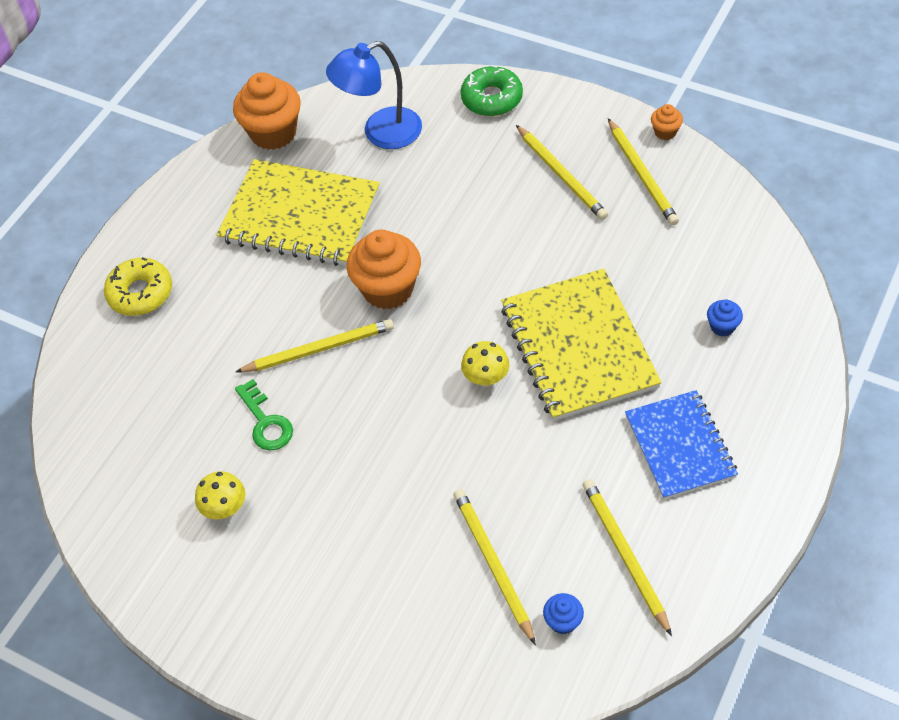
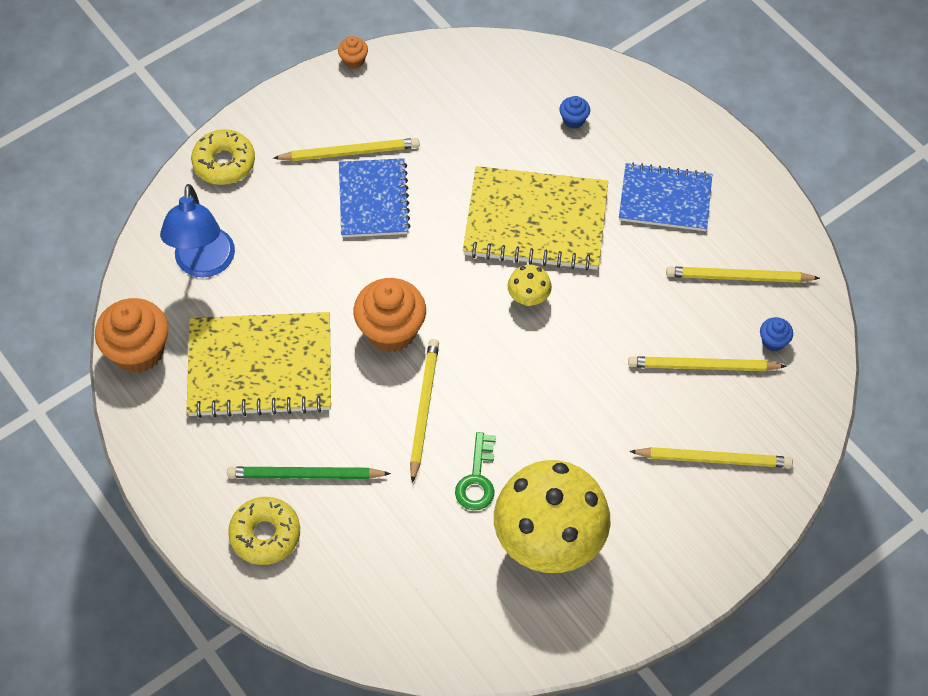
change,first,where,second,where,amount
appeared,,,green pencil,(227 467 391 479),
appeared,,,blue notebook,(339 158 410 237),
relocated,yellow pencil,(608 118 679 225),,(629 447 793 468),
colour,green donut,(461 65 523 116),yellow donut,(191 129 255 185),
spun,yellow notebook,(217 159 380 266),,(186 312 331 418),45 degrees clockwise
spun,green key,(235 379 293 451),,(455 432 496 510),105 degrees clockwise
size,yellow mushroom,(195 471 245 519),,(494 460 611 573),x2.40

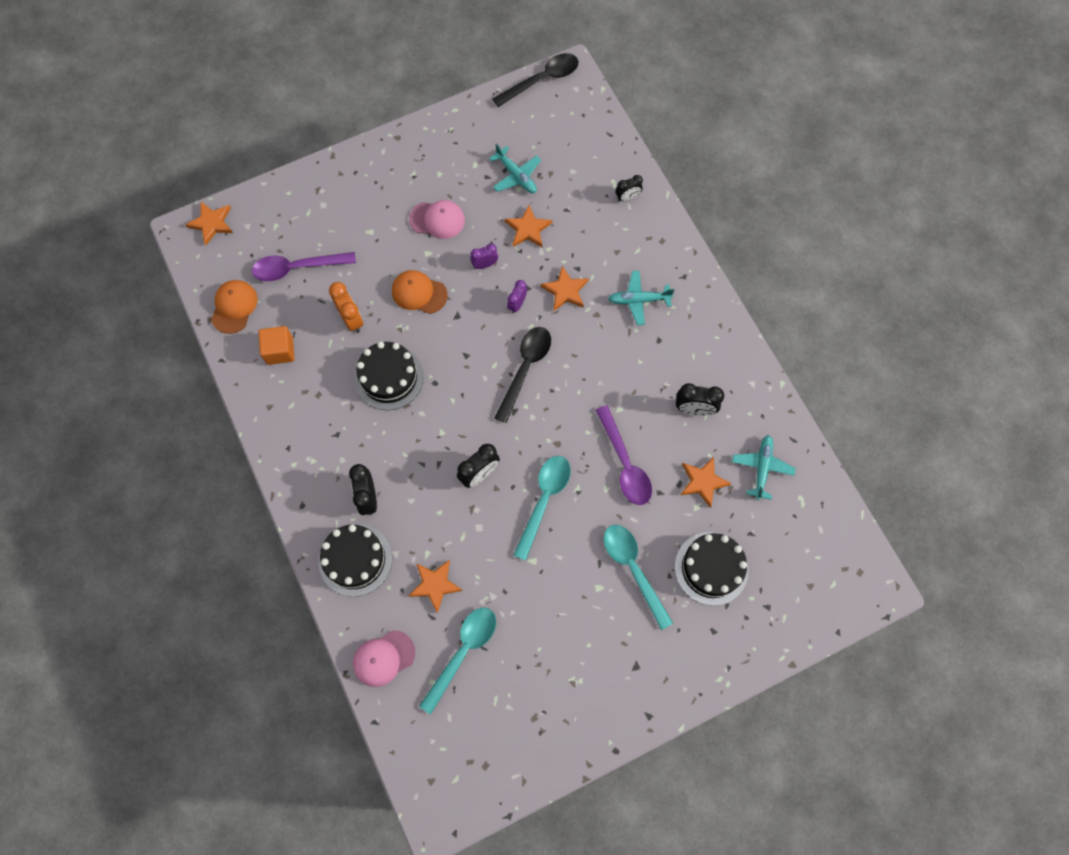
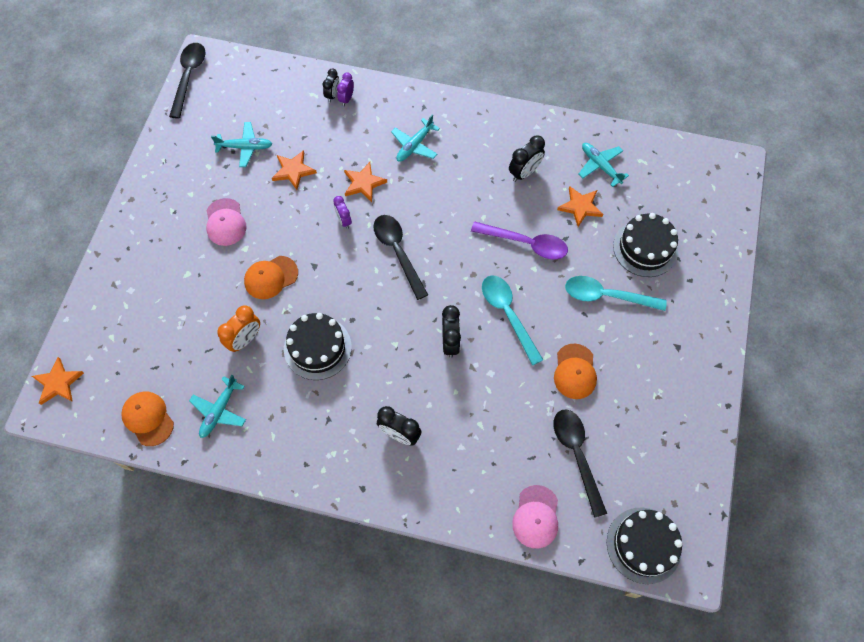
change,first,where,second,where,amount
missing,purple spoon,(252 252 356 281),,,
missing,orange star,(409 560 463 613),,,
appeared,,,orange cap,(554 344 597 399),
relocated,black cake,(319 524 392 597),,(607 508 682 584),
relocated,purple clock,(470 244 498 269),,(337 72 354 106),
exchanged,orange cube,(259 326 294 365),turquoise plane,(189 375 246 438),
colour,turquoise spoon,(419 608 496 714),black spoon,(553 409 607 518),
spun,orange clock,(329 282 364 333),,(217 305 260 352),120 degrees clockwise
spun,pink cap,(409 200 465 239),,(206 198 246 246),120 degrees clockwise

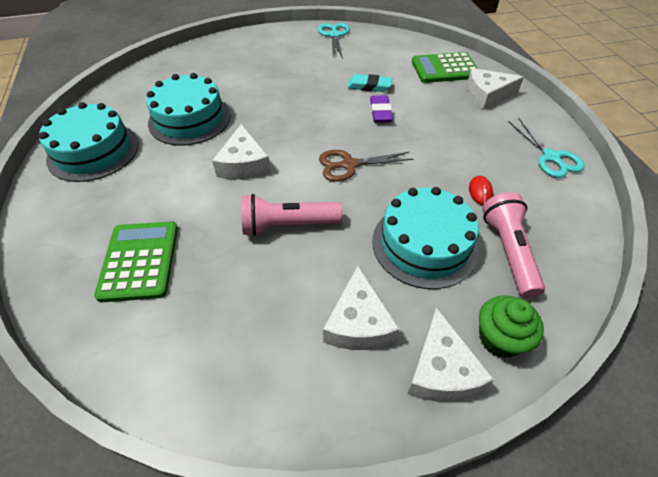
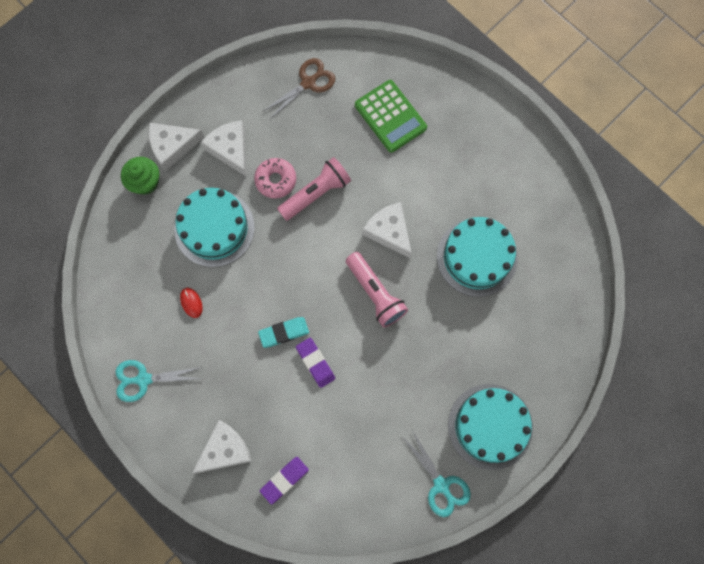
change,first,where,second,where,amount
appeared,,,pink donut,(254 158 296 198),
relocated,turquoise cake,(39 102 139 182),,(448 384 533 470),
relocated,brown scissors,(319 150 413 182),,(262 58 335 120),
relocated,turquoise eraser,(347 74 392 92),,(258 317 309 348),
relocated,pink flashlight,(482 192 545 298),,(346 252 408 327),
exchanged,green calculator,(412 52 478 83),purple eraser,(260 457 309 504),
spun,white cheese,(407 307 494 402),,(148 123 205 171),75 degrees counterclockwise
spun,turquoise scissors,(508 117 585 178),,(115 360 203 402),45 degrees counterclockwise

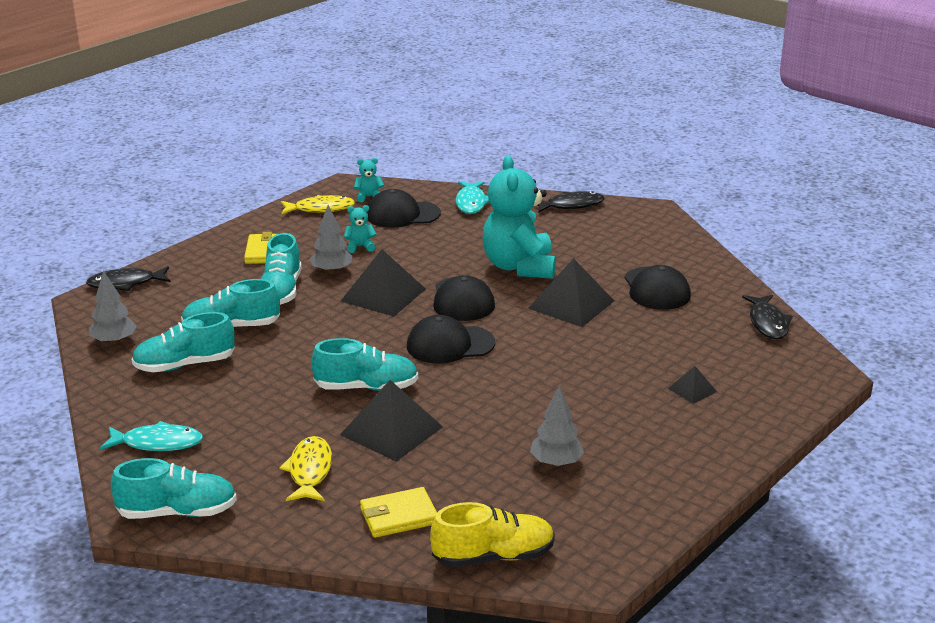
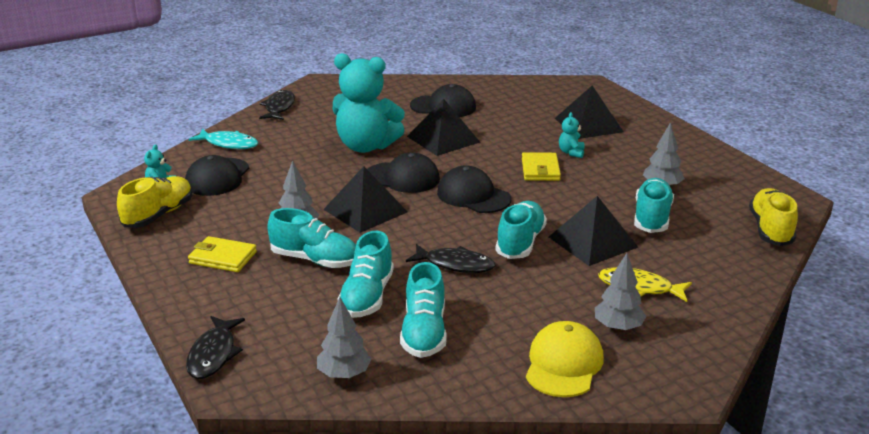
change,first,where,second,where,amount
appeared,,,grey tree,(595 253 646 331),
relocated,turquoise shoe,(111 458 237 519),,(634 178 674 233),
relocated,turquoise teddy bear,(344 205 376 253),,(559 112 585 158),
relocated,yellow wallet,(360 487 437 538),,(522 152 561 181),
relocated,black fish,(742 295 793 340),,(406 244 495 273),
exchanged,turquoise fish,(100 421 203 451),yellow cap,(526 321 604 397),
exchanged,yellow fish,(281 195 355 215),yellow shoe,(117 176 192 228),
spun,black cap,(407 315 495 364),,(437 165 511 213),120 degrees clockwise
size,black pyramid,(668 366 717 404),,(555 86 623 139),x2.01

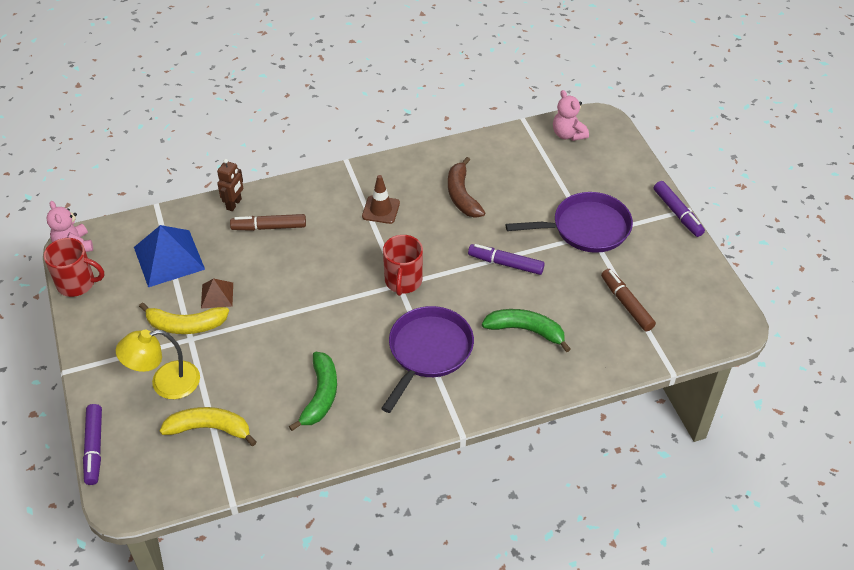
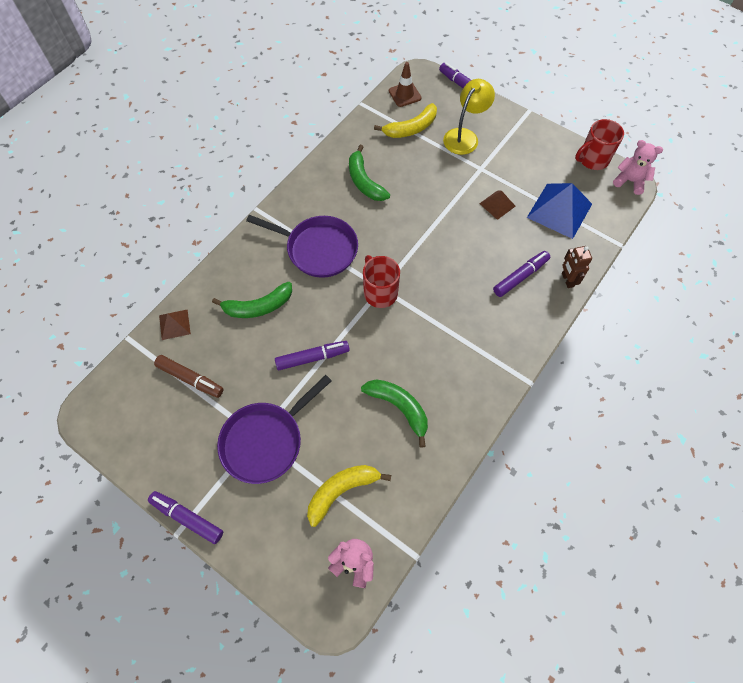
change,first,where,second,where,amount
appeared,,,brown pyramid,(159 309 191 340),
relocated,yellow banana,(139 302 229 334),,(307 465 391 527),
relocated,brown traffic cone,(362 175 400 224),,(389 62 422 107),
colour,brown marker,(230 214 306 231),purple marker,(493 251 550 297),
colour,brown banana,(448 157 485 218),green banana,(361 379 428 447),
spun,purple pan,(381 306 474 413),,(246 215 358 278),60 degrees counterclockwise

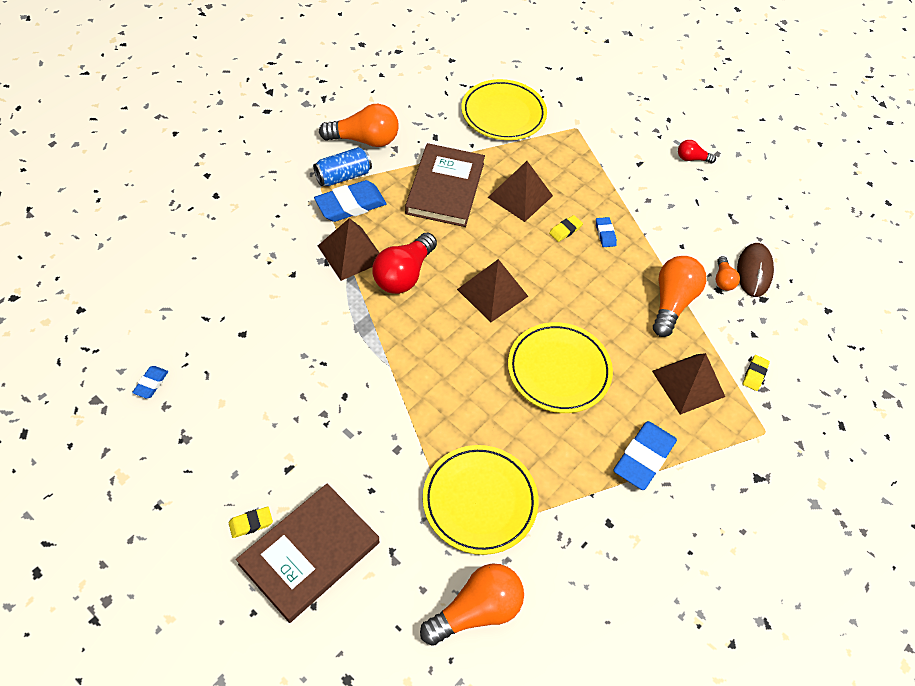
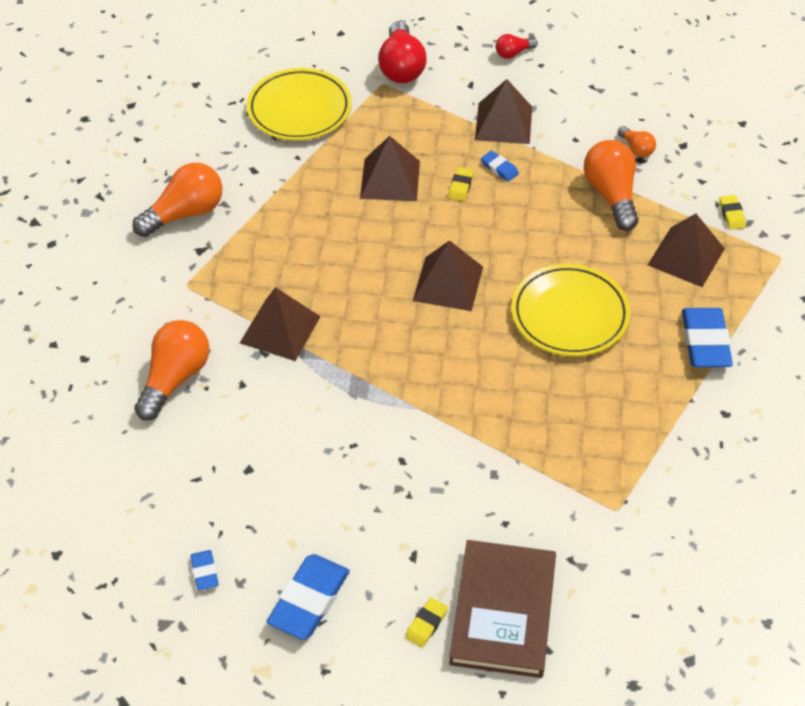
change,first,where,second,where,amount
missing,blue can,(313 147 372 186),,,
missing,brown book,(405 143 485 227),,,
missing,yellow plate,(423 445 539 555),,,
missing,brown mouse,(737 243 774 297),,,
appeared,,,brown pyramid,(475 79 532 144),
relocated,blue eraser,(314 180 386 222),,(266 554 350 640),
relocated,red light bulb,(372 233 437 294),,(378 21 427 83),
relocated,orange light bulb,(420 563 524 646),,(134 320 210 420),

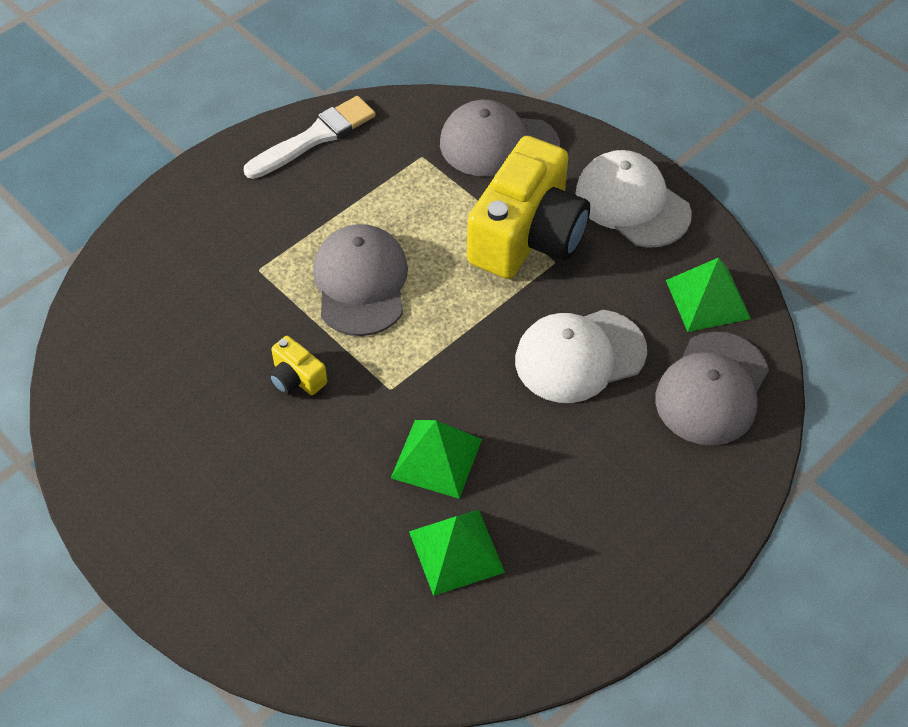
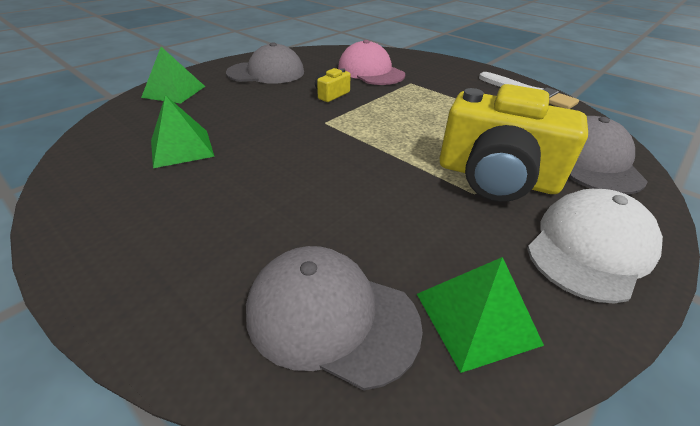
change,first,where,second,where,amount
missing,white cap,(515 310 647 403),,,
appeared,,,pink cap,(338 40 405 85),
relocated,grey cap,(313 224 408 336),,(226 42 304 84),
relocated,green pyramid,(391 420 482 499),,(141 47 205 104),

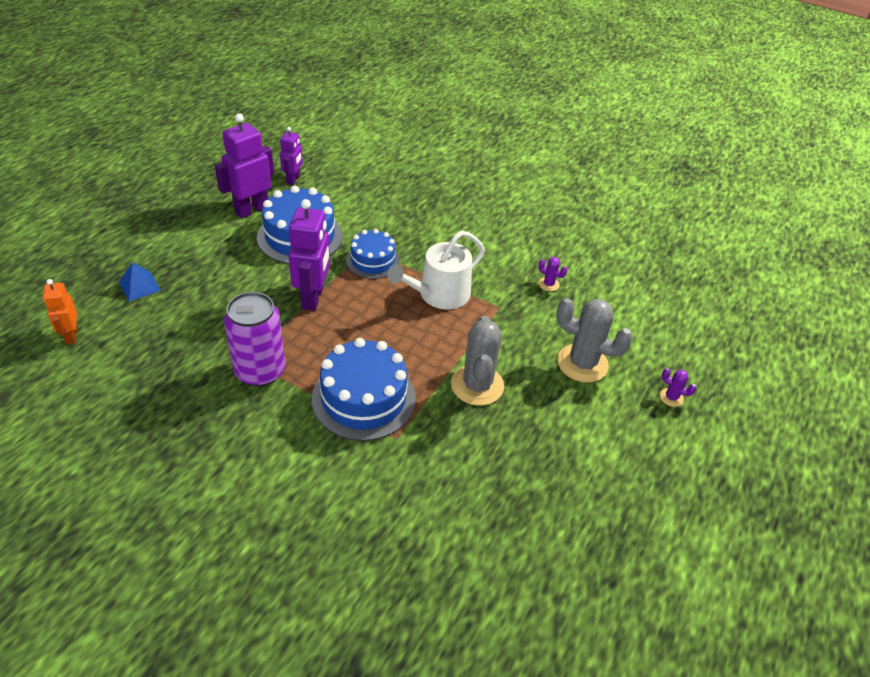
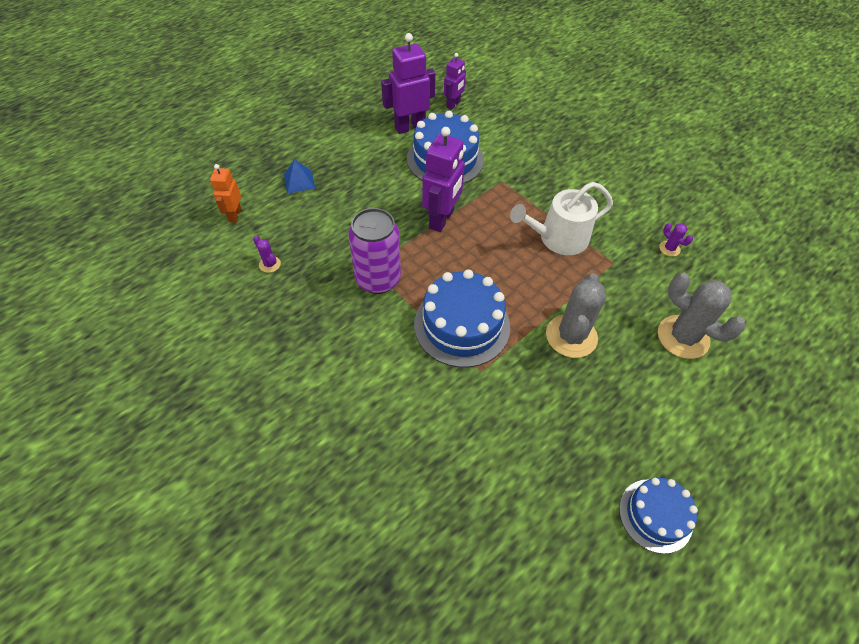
change,first,where,second,where,amount
relocated,blue cake,(346 229 400 279),,(619 478 698 554),
relocated,purple cactus,(660 368 696 407),,(253 236 281 273),

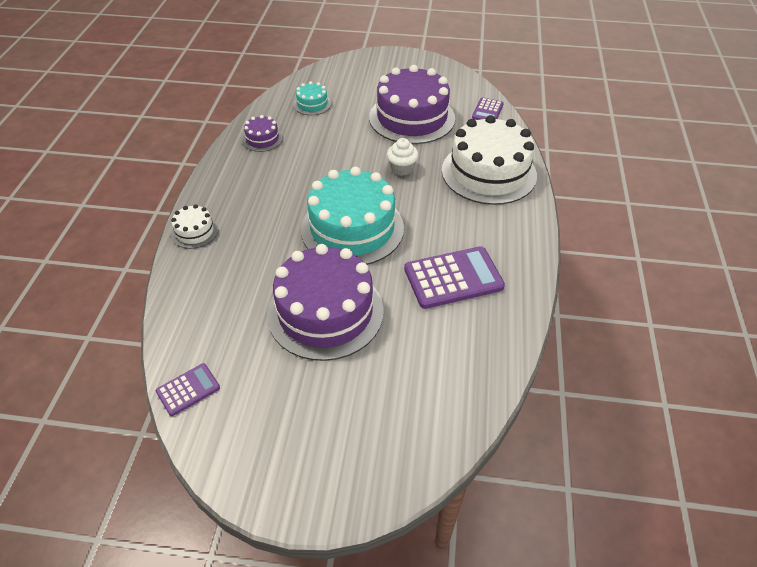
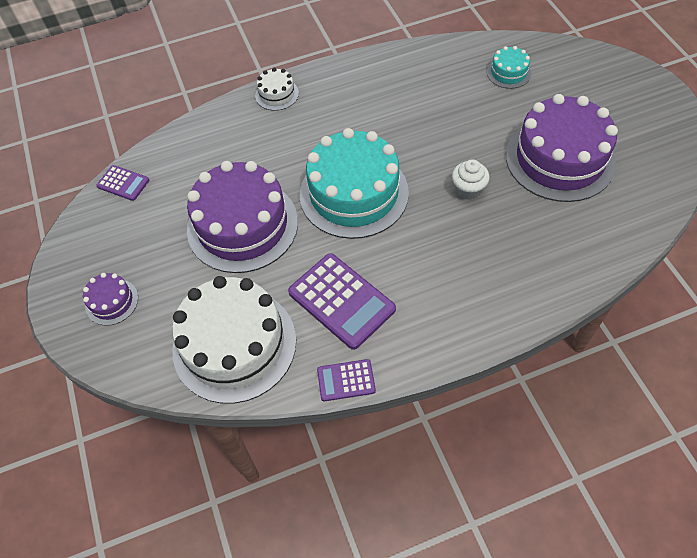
change,first,where,second,where,amount
relocated,purple cake,(243 115 283 152),,(83 273 138 326),
relocated,white cake,(442 115 537 205),,(172 276 296 404),
relocated,purple calculator,(472 97 504 120),,(317 359 376 401),

